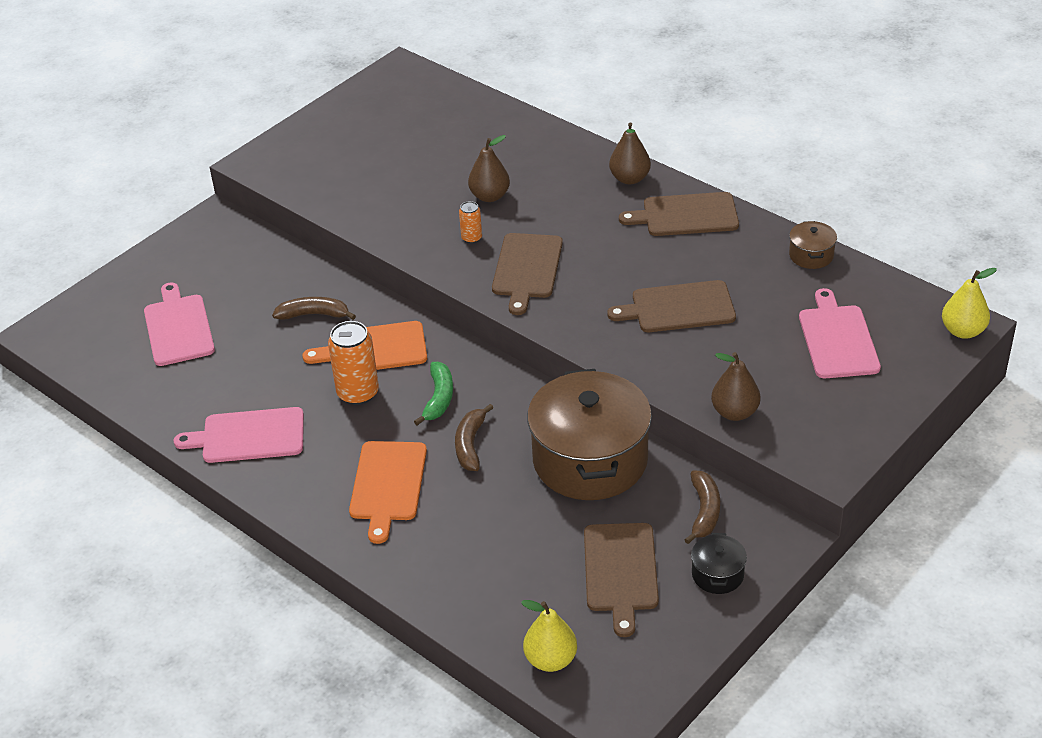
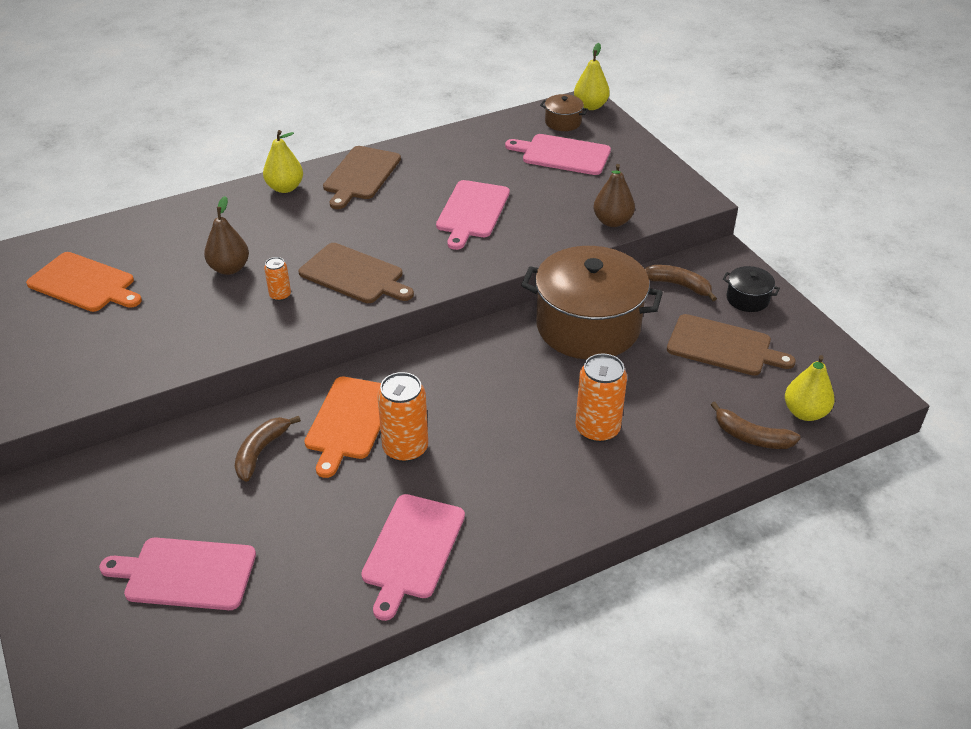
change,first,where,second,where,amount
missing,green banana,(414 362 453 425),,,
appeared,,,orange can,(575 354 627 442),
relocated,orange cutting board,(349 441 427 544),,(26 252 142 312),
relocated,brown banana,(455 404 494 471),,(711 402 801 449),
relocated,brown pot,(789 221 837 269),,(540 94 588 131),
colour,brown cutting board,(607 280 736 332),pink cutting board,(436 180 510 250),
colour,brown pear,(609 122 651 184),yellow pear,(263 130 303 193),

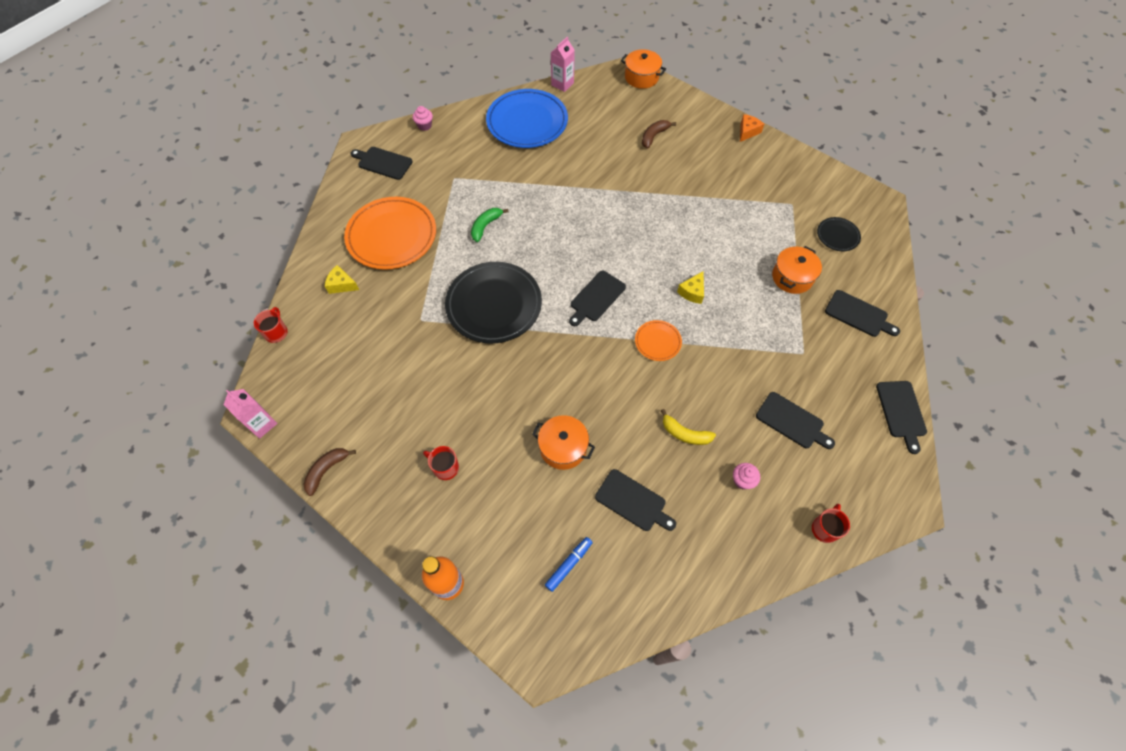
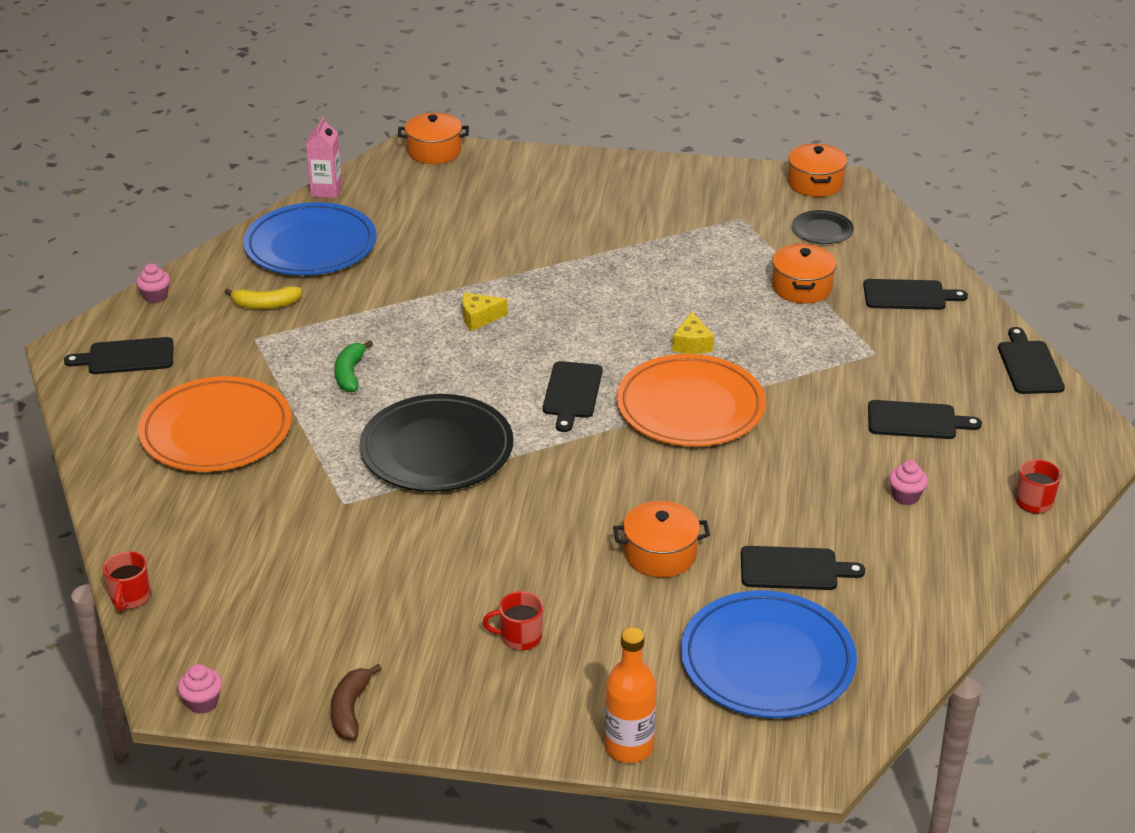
change,first,where,second,where,amount
missing,brown banana,(642 120 676 149),,,
missing,orange cheese,(740 114 764 142),,,
appeared,,,orange pot,(788 144 847 197),
relocated,yellow cheese,(325 265 359 294),,(462 293 508 331),
relocated,yellow banana,(661 409 716 445),,(224 286 302 309),
exchanged,pink carton,(224 389 278 439),pink cupcake,(178 664 222 714),
exchanged,blue marker,(545 537 593 592),blue plate,(681 590 857 718),
spun,red mug,(254 307 288 343),,(103 551 151 612),150 degrees counterclockwise
spun,black cutting board,(876 381 927 454),,(998 327 1065 394),150 degrees counterclockwise
size,orange plate,(635 320 682 361),,(616 354 766 446),x2.11

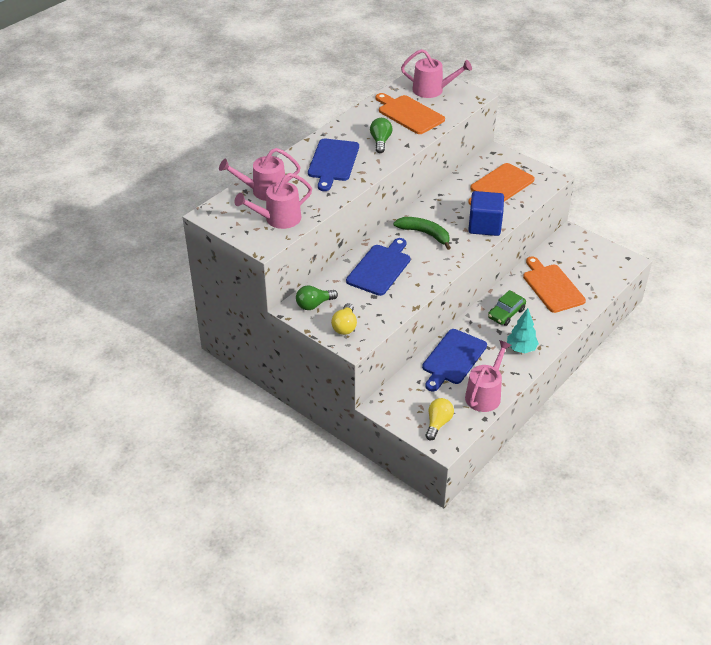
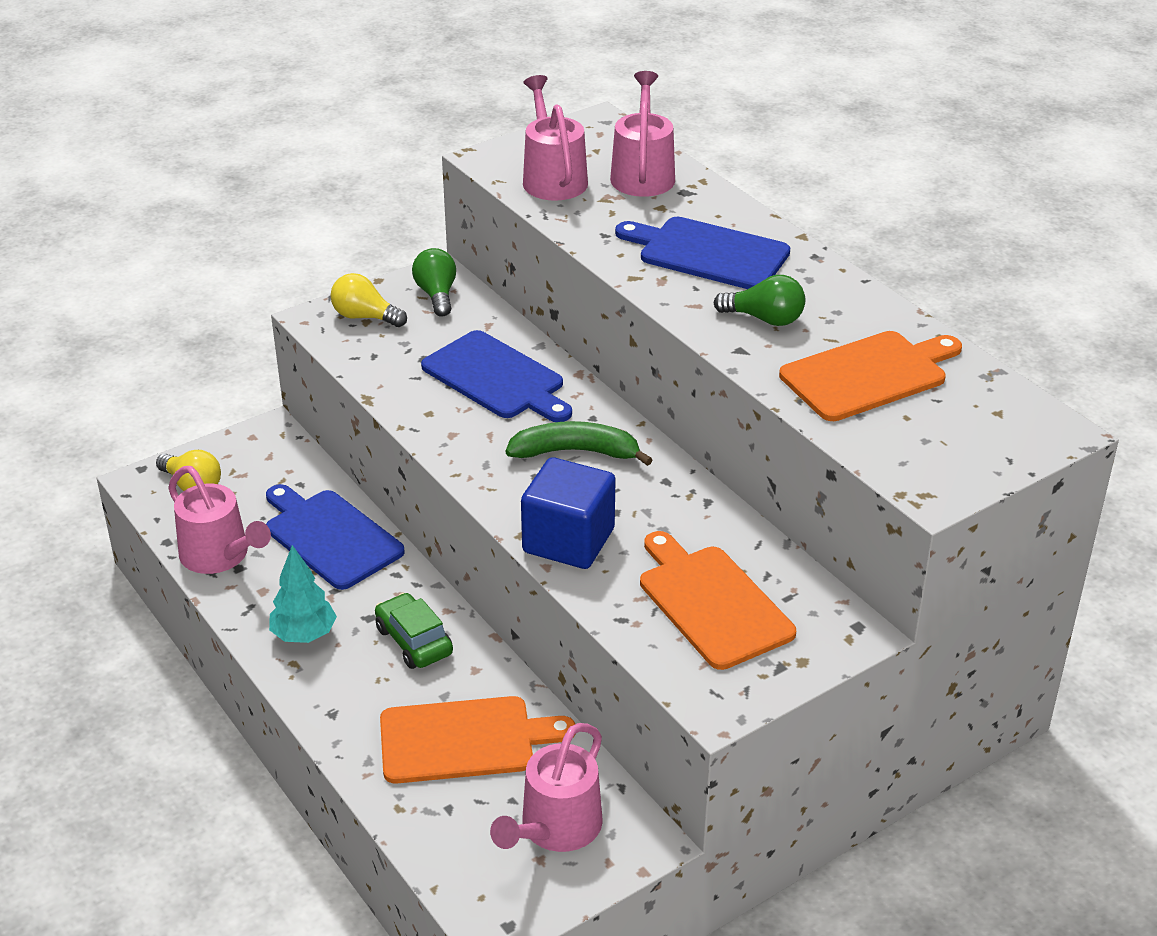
change,first,where,second,where,amount
relocated,pink watering can,(401 49 472 98),,(490 723 603 852),
spun,green banana,(393 217 451 250),,(506 421 653 466),135 degrees counterclockwise

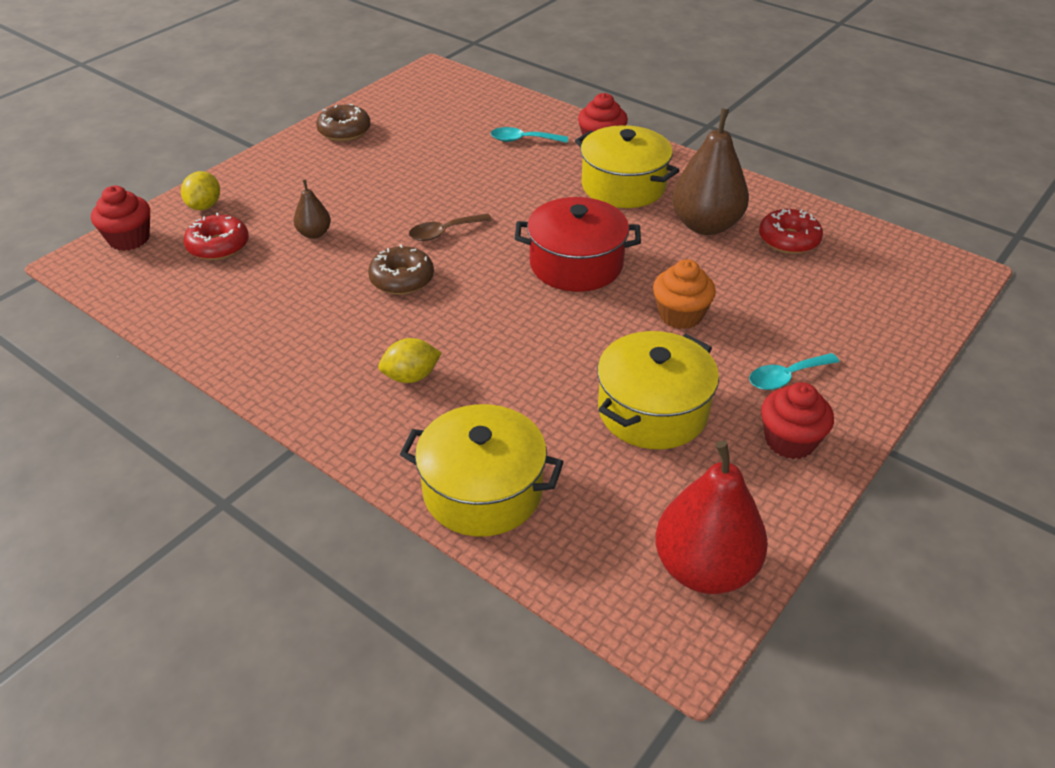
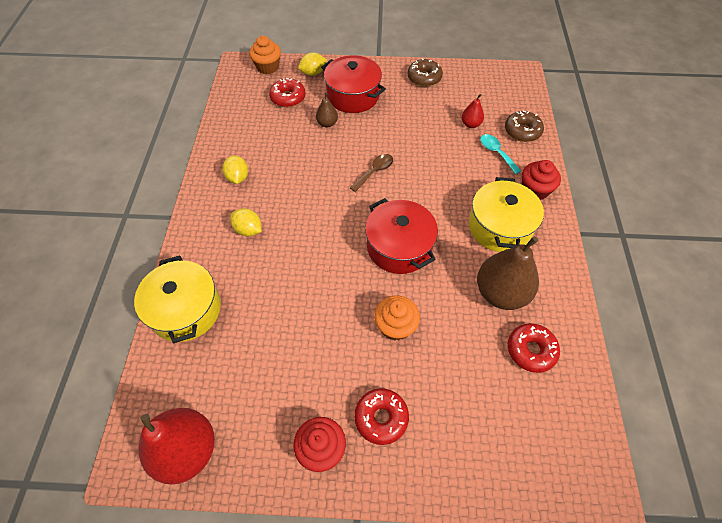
change,first,where,second,where,amount
missing,yellow pot,(597 331 719 449),,,
appeared,,,yellow lemon,(222 155 248 184),
appeared,,,red pot,(321 55 386 113),
appeared,,,red pear,(461 94 484 128),
relocated,brown donut,(368 244 434 295),,(505 111 544 142),
exchanged,turquoise spoon,(749 353 840 390),red donut,(354 388 409 445),
colour,red cupcake,(91 186 150 251),orange cupcake,(249 36 281 74),
spun,brown spoon,(409 213 492 241),,(350 154 393 192),105 degrees clockwise

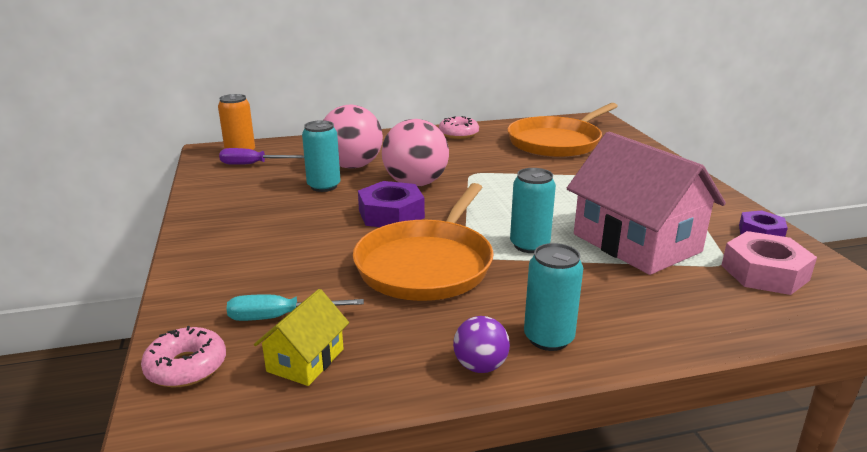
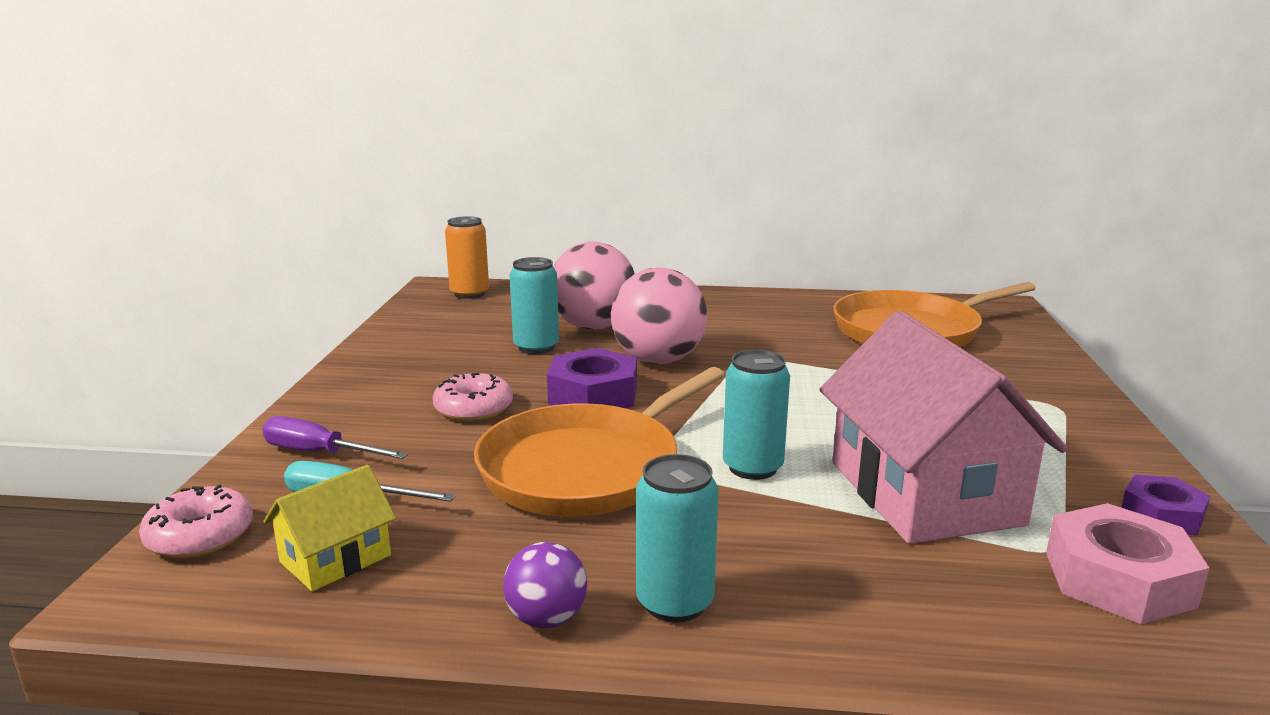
change,first,where,second,where,amount
relocated,purple screwdriver,(219 148 304 165),,(262 416 408 459),
relocated,pink donut,(439 116 479 139),,(433 373 513 421),

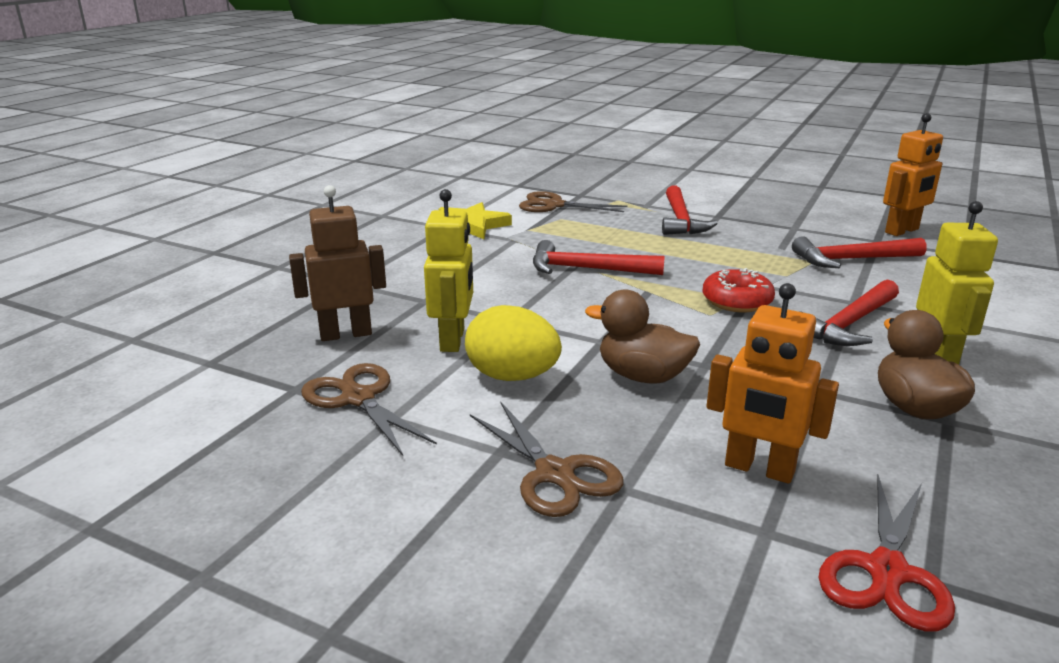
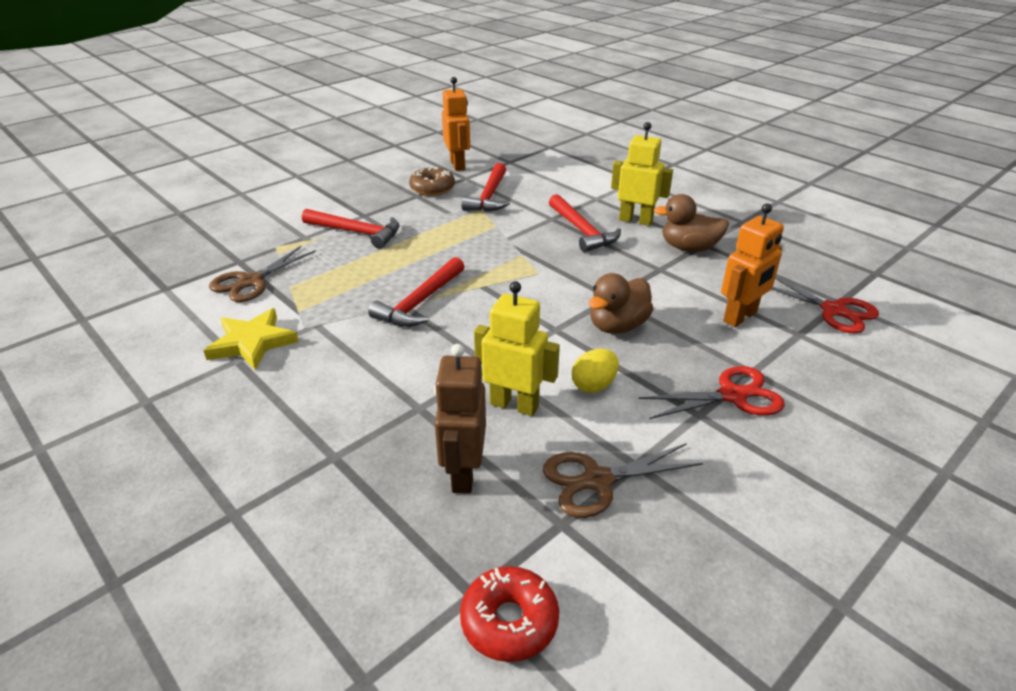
change,first,where,second,where,amount
appeared,,,brown donut,(409 167 455 196),
relocated,red donut,(702 268 775 312),,(460 566 559 662),
colour,brown scissors,(470 402 624 517),red scissors,(639 366 785 419),
size,yellow egg,(465 305 562 381),,(572 349 619 393),x0.65

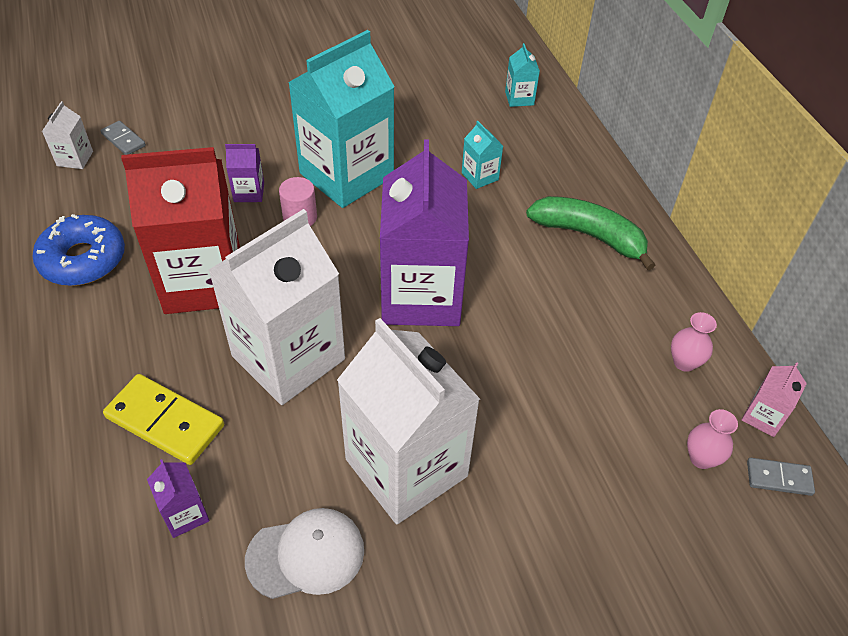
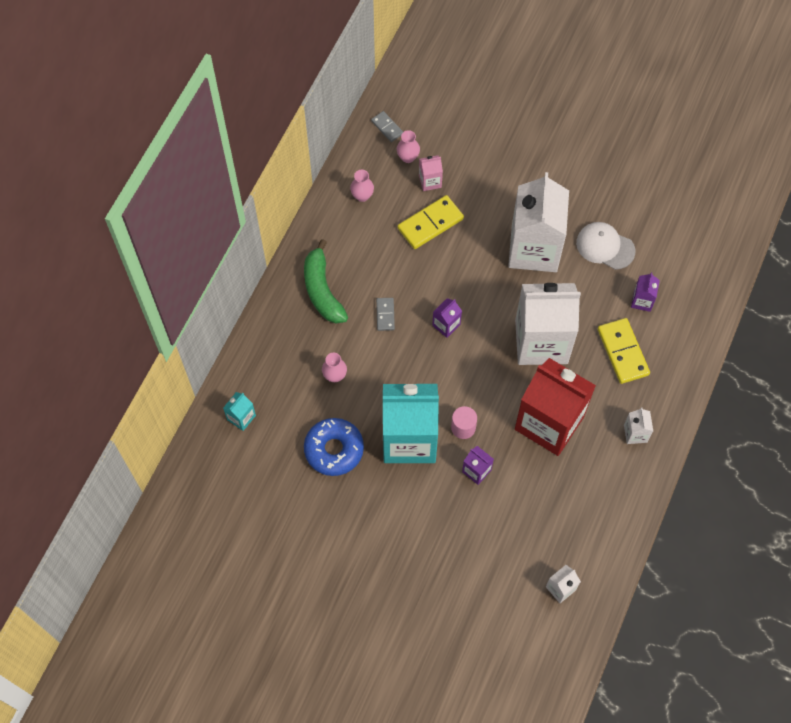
change,first,where,second,where,amount
appeared,,,yellow domino,(398 195 464 249),
appeared,,,white carton,(624 407 653 444),
relocated,blue donut,(33 214 125 286),,(304 418 364 476),
relocated,grey domino,(101 121 146 155),,(376 298 395 331),
relocated,pink carton,(742 362 807 437),,(419 155 443 191),
exchanged,turquoise carton,(462 121 503 189),pink vase,(322 353 347 382),
size,purple carton,(380 139 469 326),,(432 298 462 338),x0.41

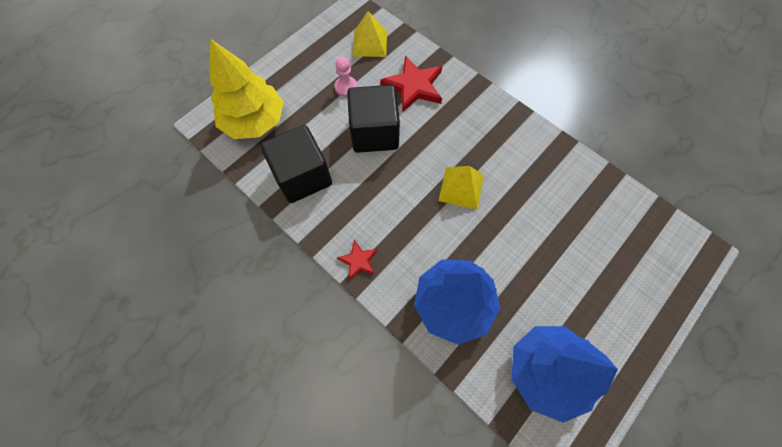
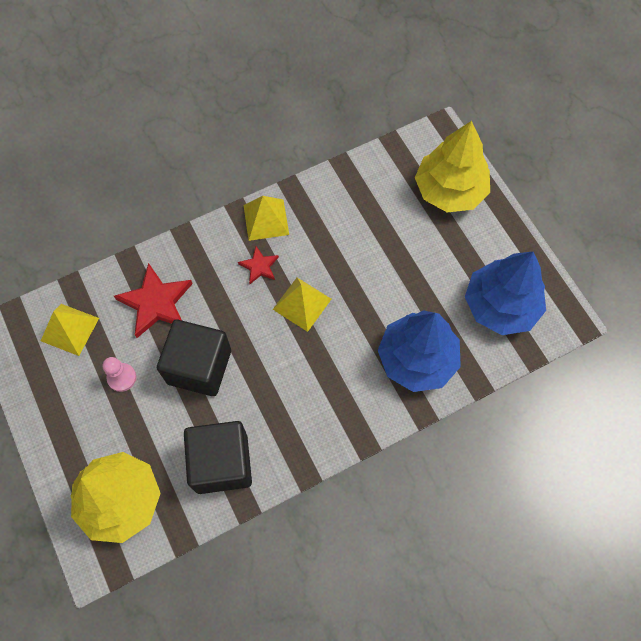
change,first,where,second,where,amount
appeared,,,yellow pyramid,(243 196 289 241),
appeared,,,yellow tree,(415 121 490 212),
relocated,red star,(337 240 377 281),,(238 246 279 284),

